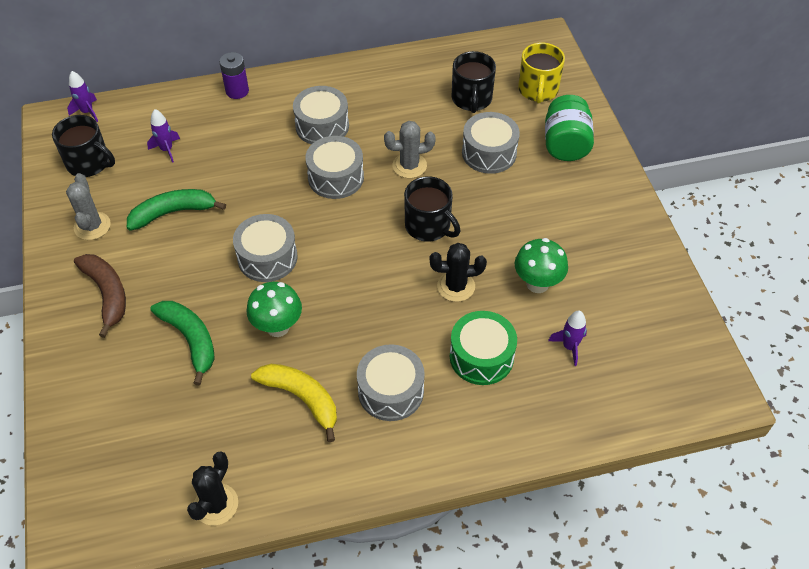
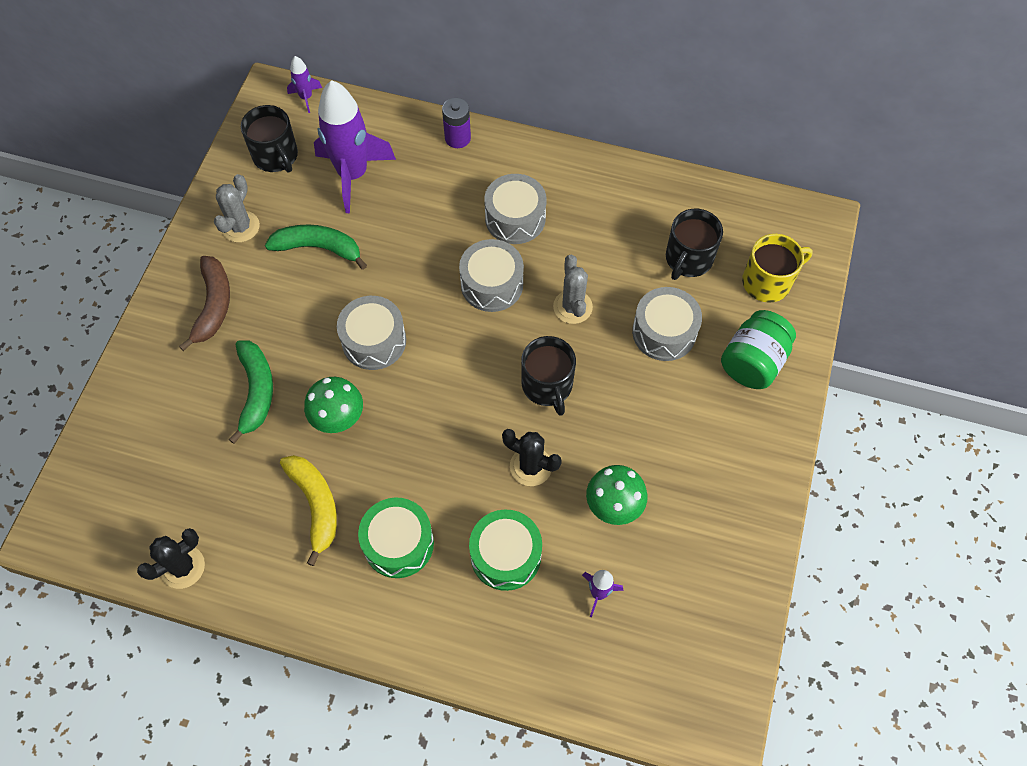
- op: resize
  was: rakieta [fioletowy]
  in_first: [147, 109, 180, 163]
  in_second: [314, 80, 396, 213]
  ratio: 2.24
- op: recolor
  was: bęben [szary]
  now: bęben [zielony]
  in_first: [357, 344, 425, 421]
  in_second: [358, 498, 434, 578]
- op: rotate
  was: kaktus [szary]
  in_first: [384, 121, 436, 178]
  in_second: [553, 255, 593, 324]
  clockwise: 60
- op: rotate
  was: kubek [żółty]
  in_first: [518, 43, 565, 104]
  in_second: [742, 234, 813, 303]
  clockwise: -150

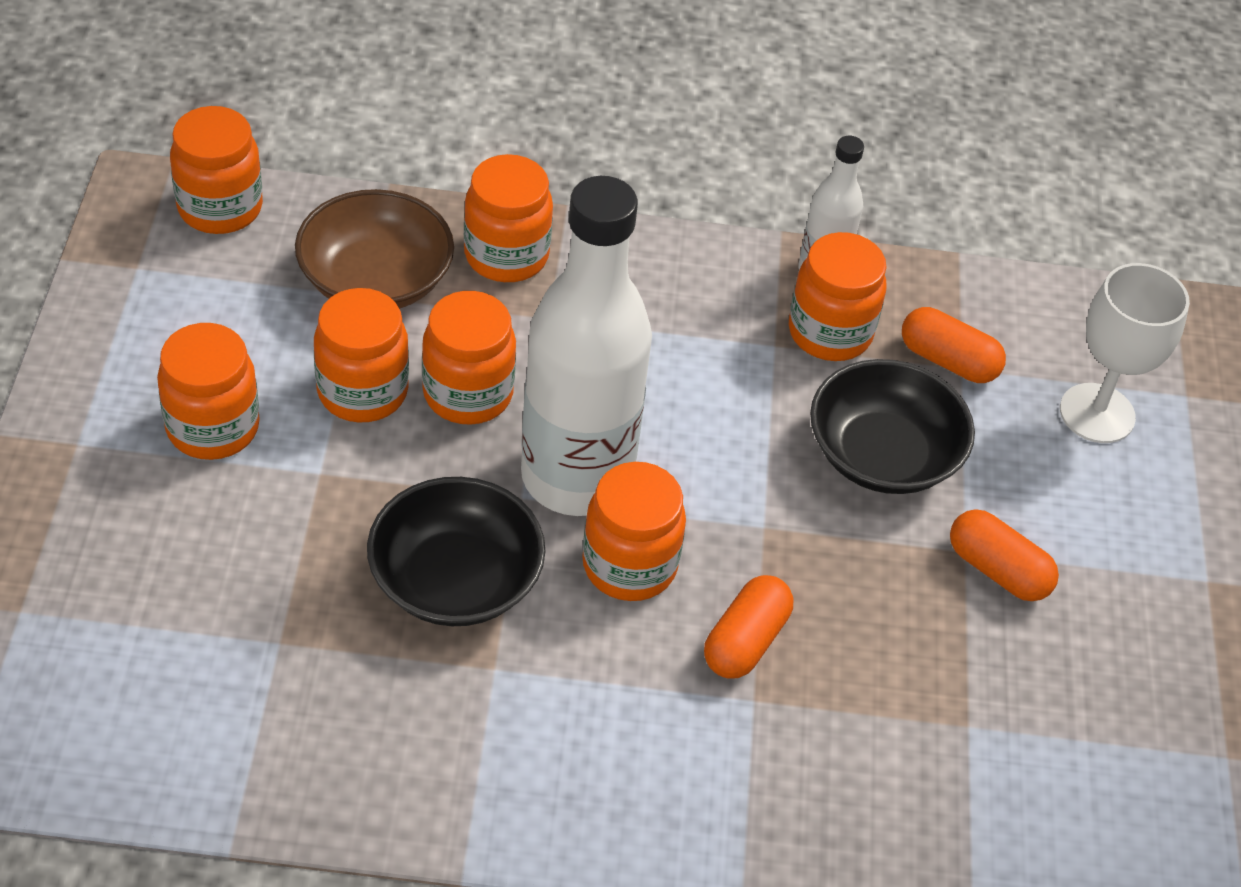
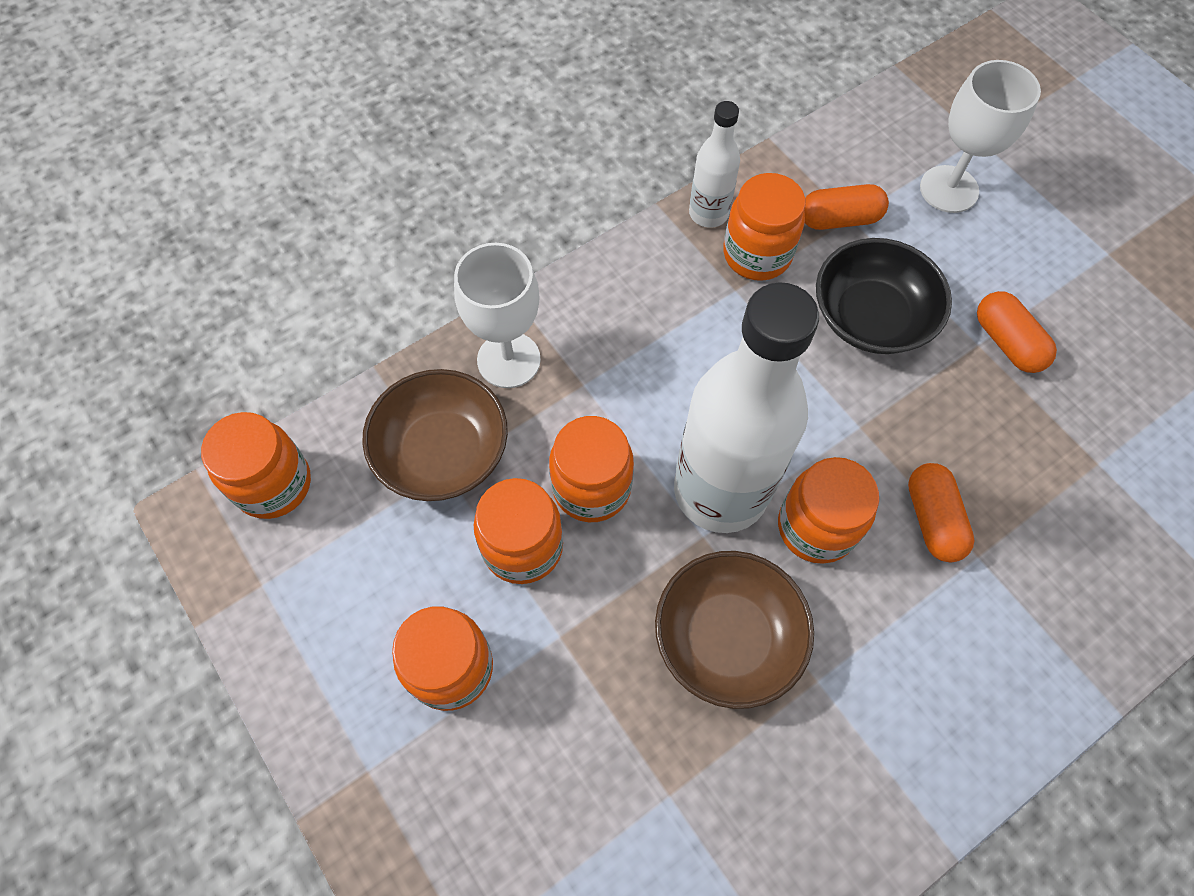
- op: replace
  was: słoik [pomarańczowy]
  now: kielich [biały]
  in_first: [464, 154, 553, 282]
  in_second: [454, 243, 541, 388]
- op: recolor
  was: miska [czarny]
  now: miska [brązowy]
  in_first: [367, 477, 546, 626]
  in_second: [655, 551, 814, 709]
- op: rotate
  was: kapsułka [pomarańczowy]
  in_first: [950, 509, 1059, 601]
  in_second: [977, 291, 1057, 373]
  clockwise: 60

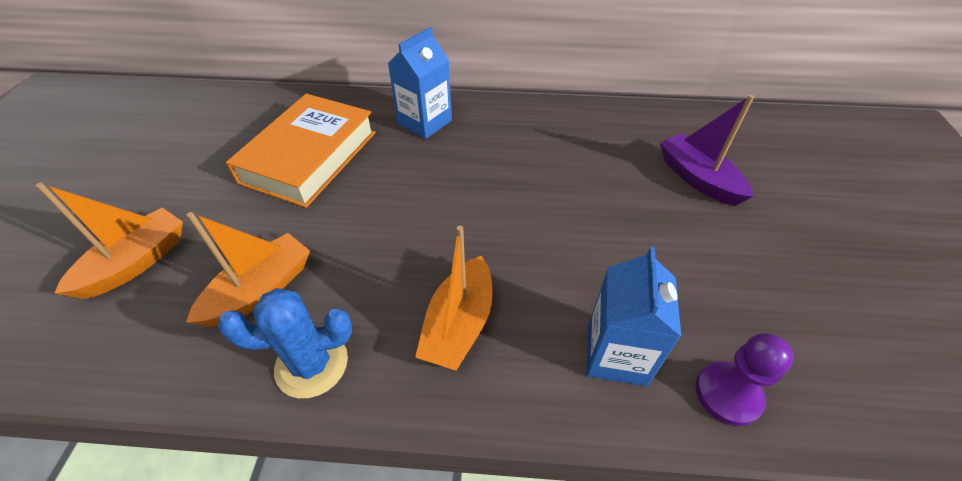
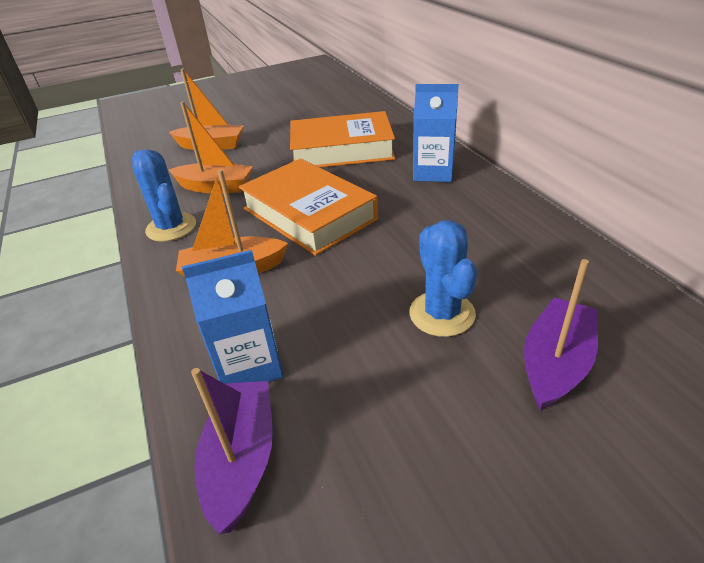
- op: replace
  was: pionek [fioletowy]
  now: łódka [fioletowy]
  in_first: [695, 333, 793, 426]
  in_second: [191, 368, 273, 534]
- op: insert
  now: książka [pomarańczowy]
  in_second: [239, 158, 378, 256]
- op: insert
  now: kaktus [niebieski]
  in_second: [409, 220, 477, 337]

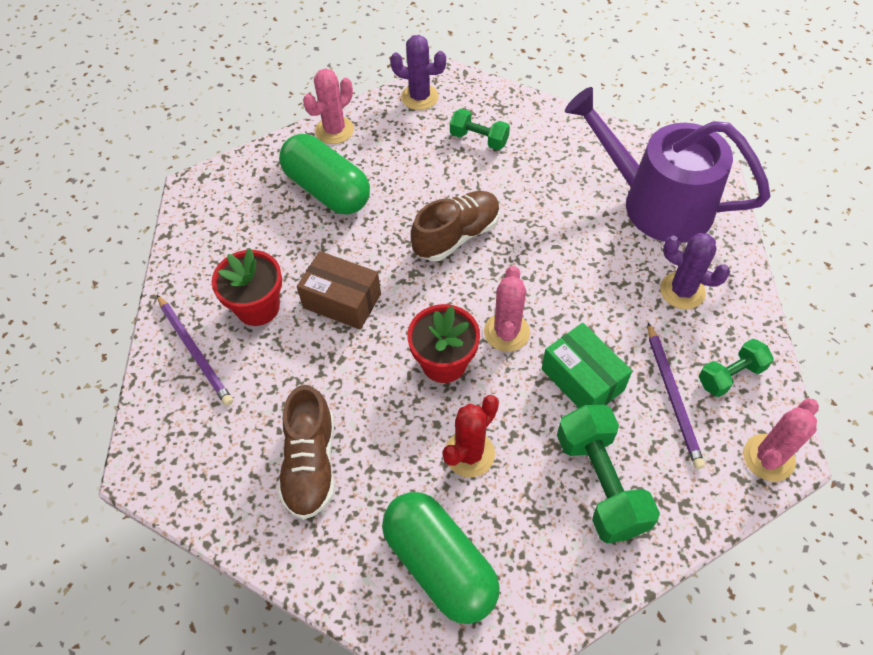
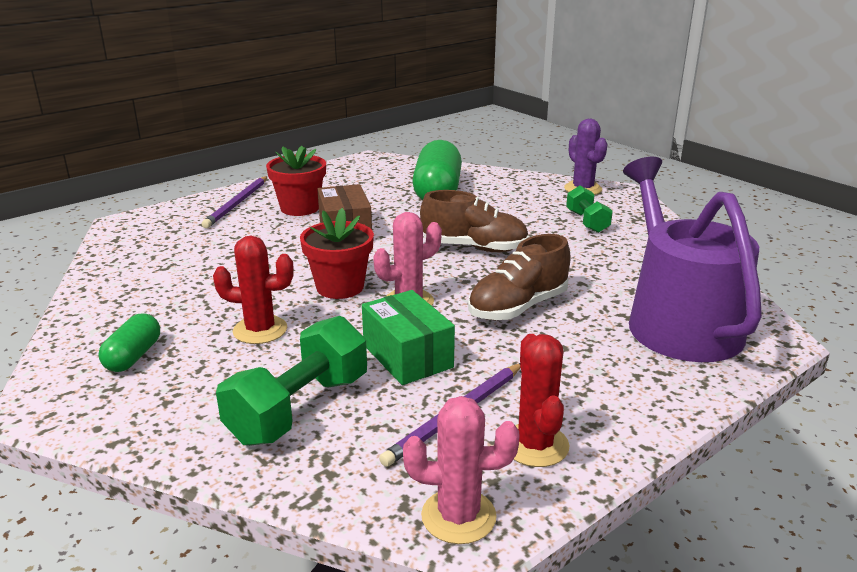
- op: resize
  was: kapsułka [zielony]
  in_first: [382, 492, 500, 624]
  in_second: [99, 313, 160, 372]
  ratio: 0.53
- op: rotate
  was: pudełko [zielony]
  in_first: [542, 323, 632, 408]
  in_second: [362, 290, 455, 385]
  clockwise: -45
- op: move
  was: but [brązowy]
  in_first: [278, 385, 335, 520]
  in_second: [468, 234, 571, 321]
- op: replace
  was: hantel [zielony]
  now: kaktus [czerwony]
  in_first: [699, 339, 774, 397]
  in_second: [513, 334, 570, 467]
- op: delete
  was: kaktus [różowy]
  in_first: [303, 68, 354, 144]
- op: delete
  was: kaktus [fioletowy]
  in_first: [660, 233, 730, 309]

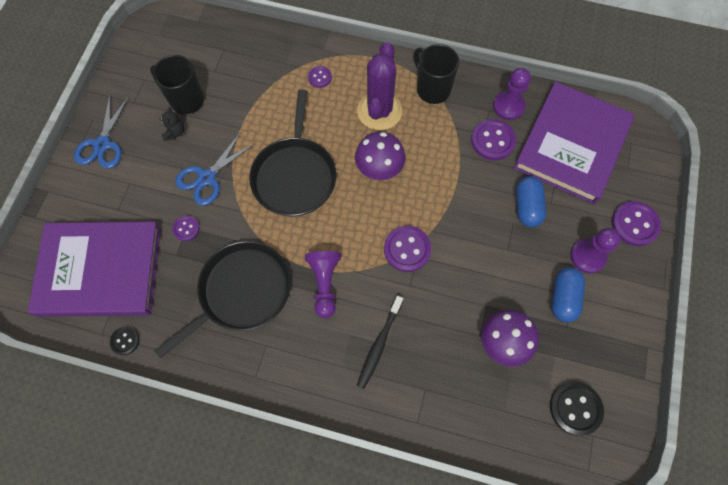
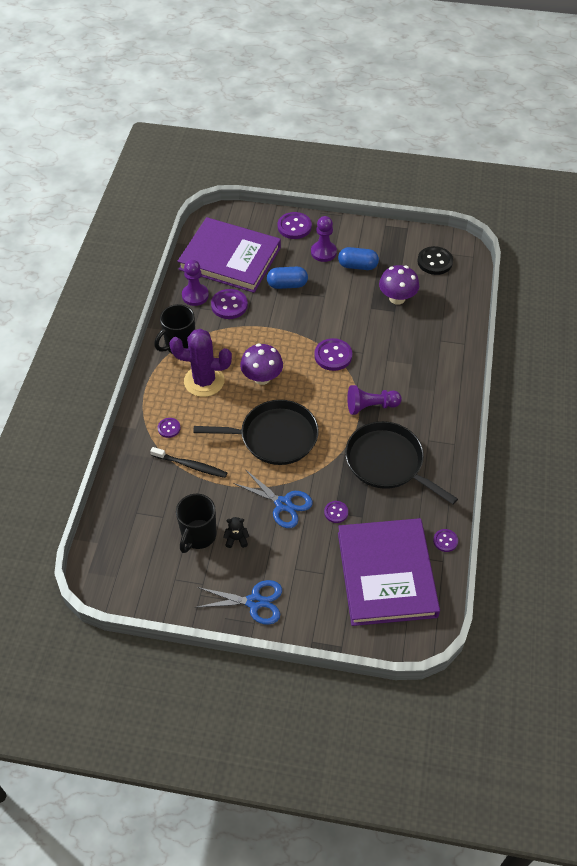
- op: move
  was: szczoteczka do zębów [czarny]
  in_first: [357, 296, 403, 389]
  in_second: [150, 447, 227, 478]
- op: recolor
  was: guzik [czarny]
  now: guzik [fioletowy]
  in_first: [110, 327, 140, 355]
  in_second: [433, 529, 458, 552]

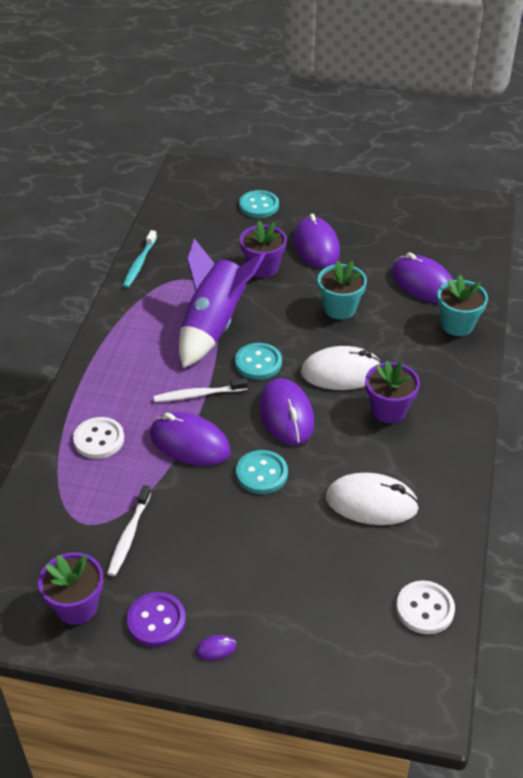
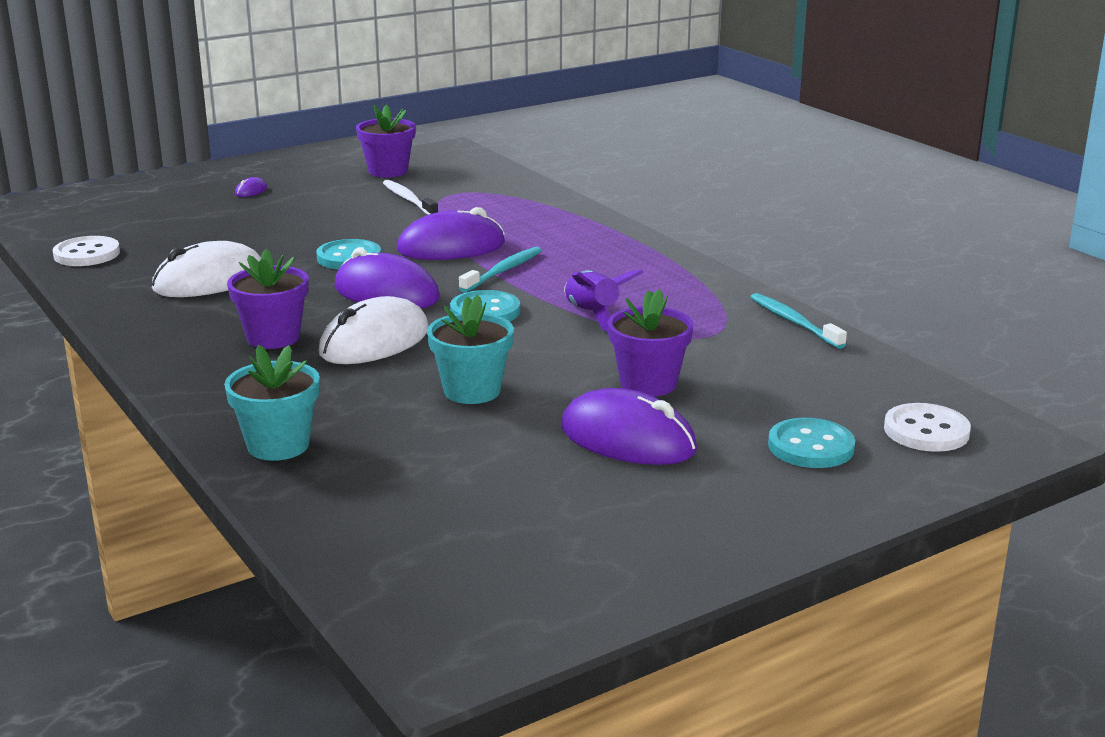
- op: recolor
  was: szczoteczka do zębów [biały]
  now: szczoteczka do zębów [turkusowy]
  in_first: [154, 378, 248, 402]
  in_second: [459, 247, 542, 293]
- op: resize
  was: rakieta [fioletowy]
  in_first: [179, 238, 266, 368]
  in_second: [564, 270, 644, 332]
  ratio: 0.56
- op: move
  was: guzik [biały]
  in_first: [73, 417, 124, 459]
  in_second: [884, 403, 971, 452]
- op: delete
  was: guzik [fioletowy]
  in_first: [127, 592, 186, 647]
- op: delete
  was: myszka [fioletowy]
  in_first: [391, 253, 453, 303]

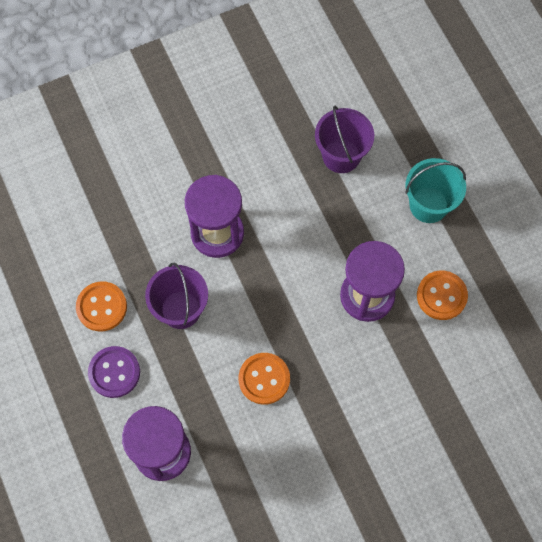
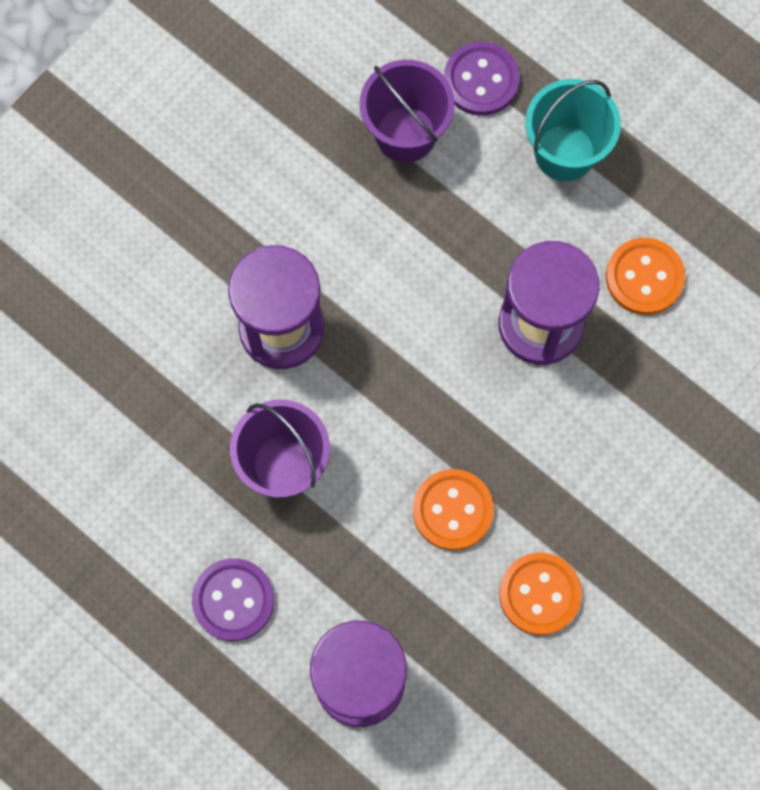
- op: insert
  now: guzik [fioletowy]
  in_second: [444, 41, 520, 116]
- op: move
  was: guzik [pomarańczowy]
  in_first: [76, 282, 127, 331]
  in_second: [499, 553, 582, 635]

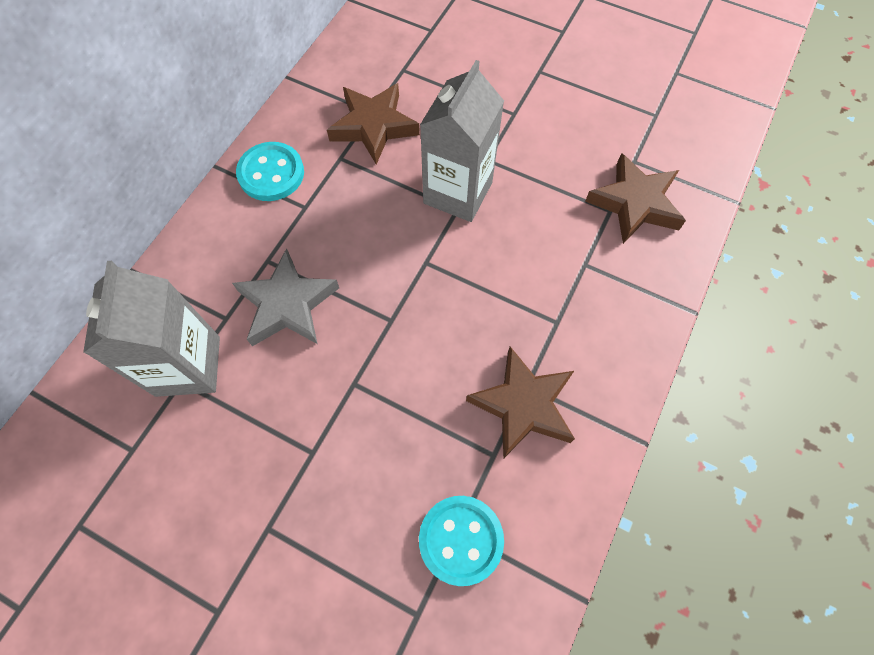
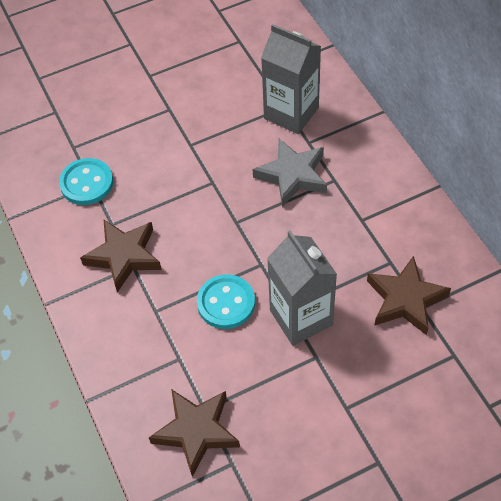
- op: move
  was: guzik [turkusowy]
  in_first: [236, 142, 304, 201]
  in_second: [197, 275, 255, 329]

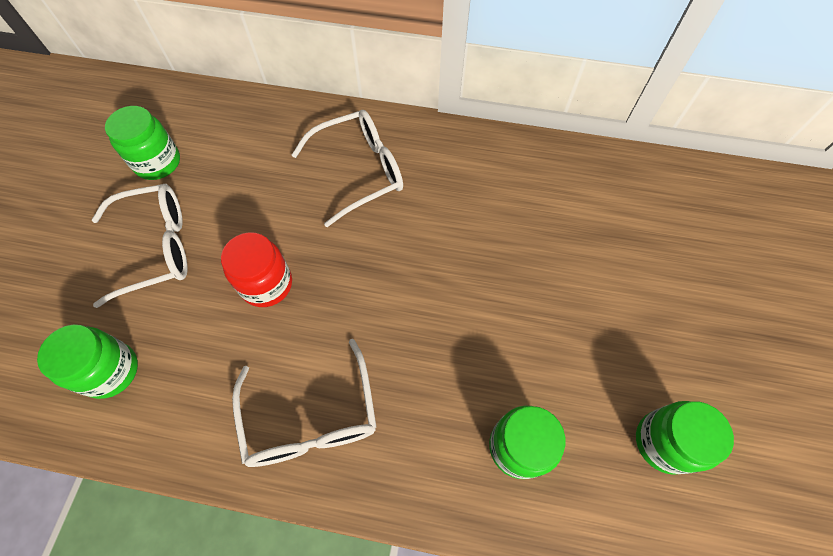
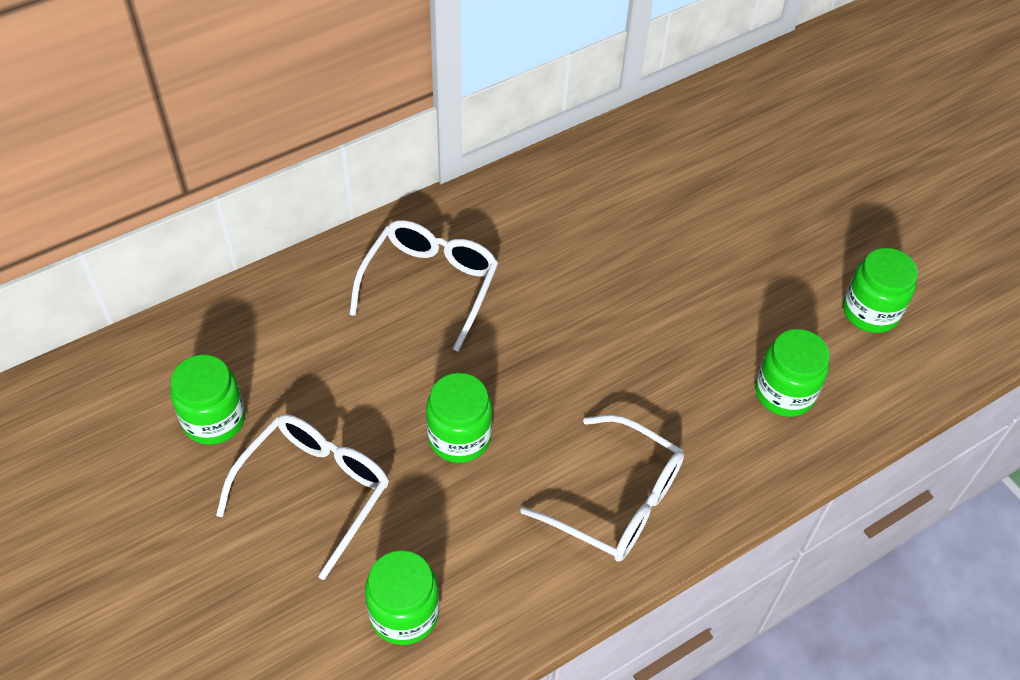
- op: recolor
  was: słoik [czerwony]
  now: słoik [zielony]
  in_first: [221, 232, 292, 307]
  in_second: [426, 373, 492, 463]

